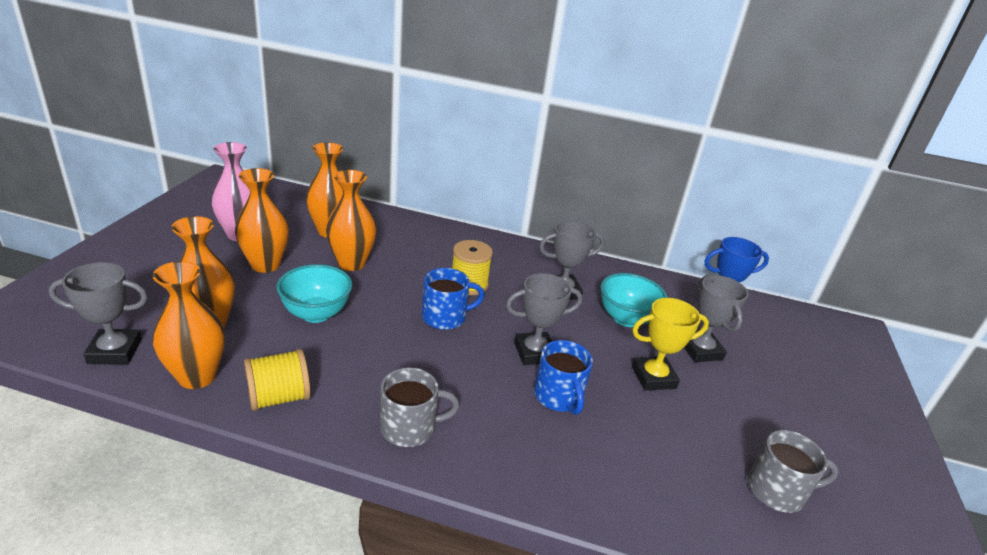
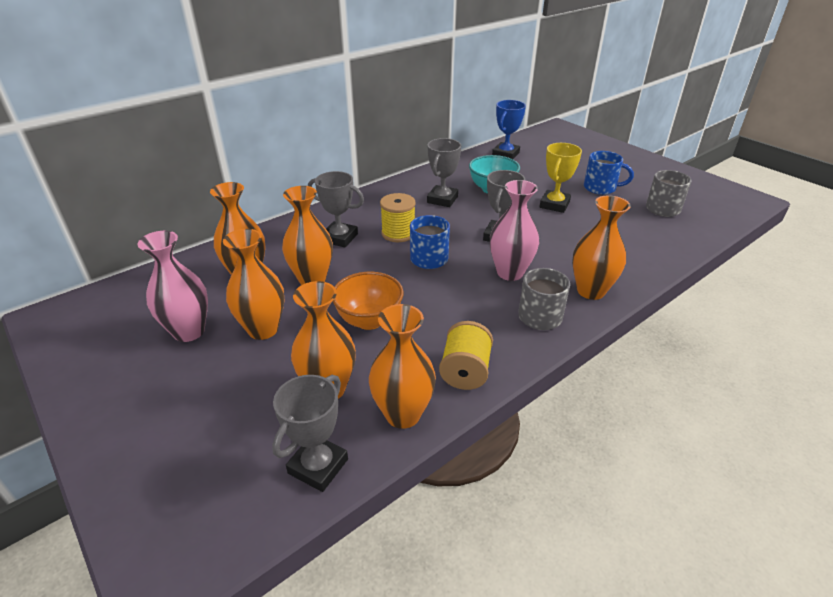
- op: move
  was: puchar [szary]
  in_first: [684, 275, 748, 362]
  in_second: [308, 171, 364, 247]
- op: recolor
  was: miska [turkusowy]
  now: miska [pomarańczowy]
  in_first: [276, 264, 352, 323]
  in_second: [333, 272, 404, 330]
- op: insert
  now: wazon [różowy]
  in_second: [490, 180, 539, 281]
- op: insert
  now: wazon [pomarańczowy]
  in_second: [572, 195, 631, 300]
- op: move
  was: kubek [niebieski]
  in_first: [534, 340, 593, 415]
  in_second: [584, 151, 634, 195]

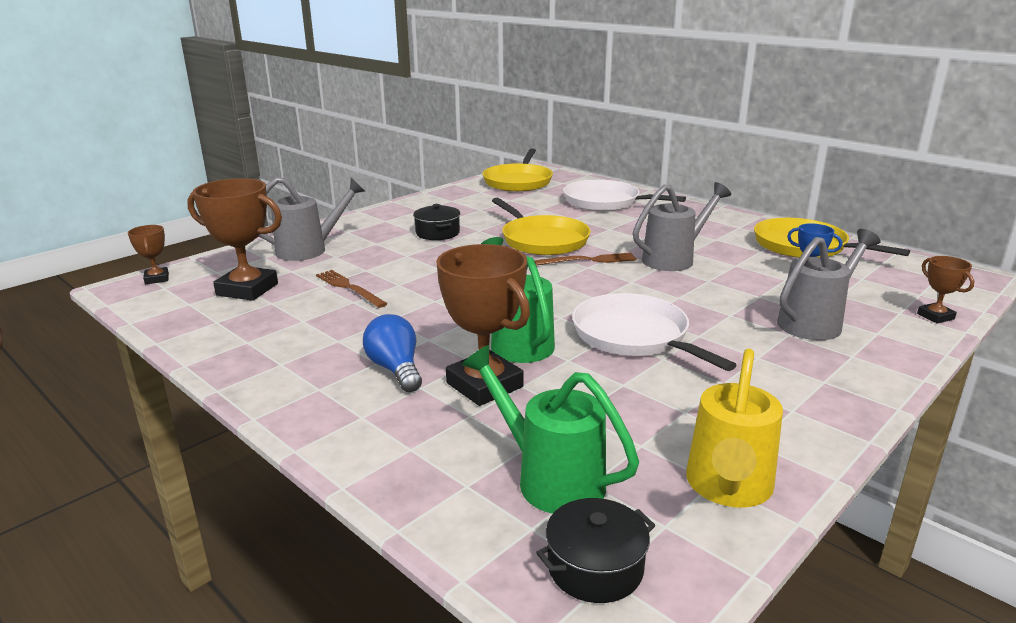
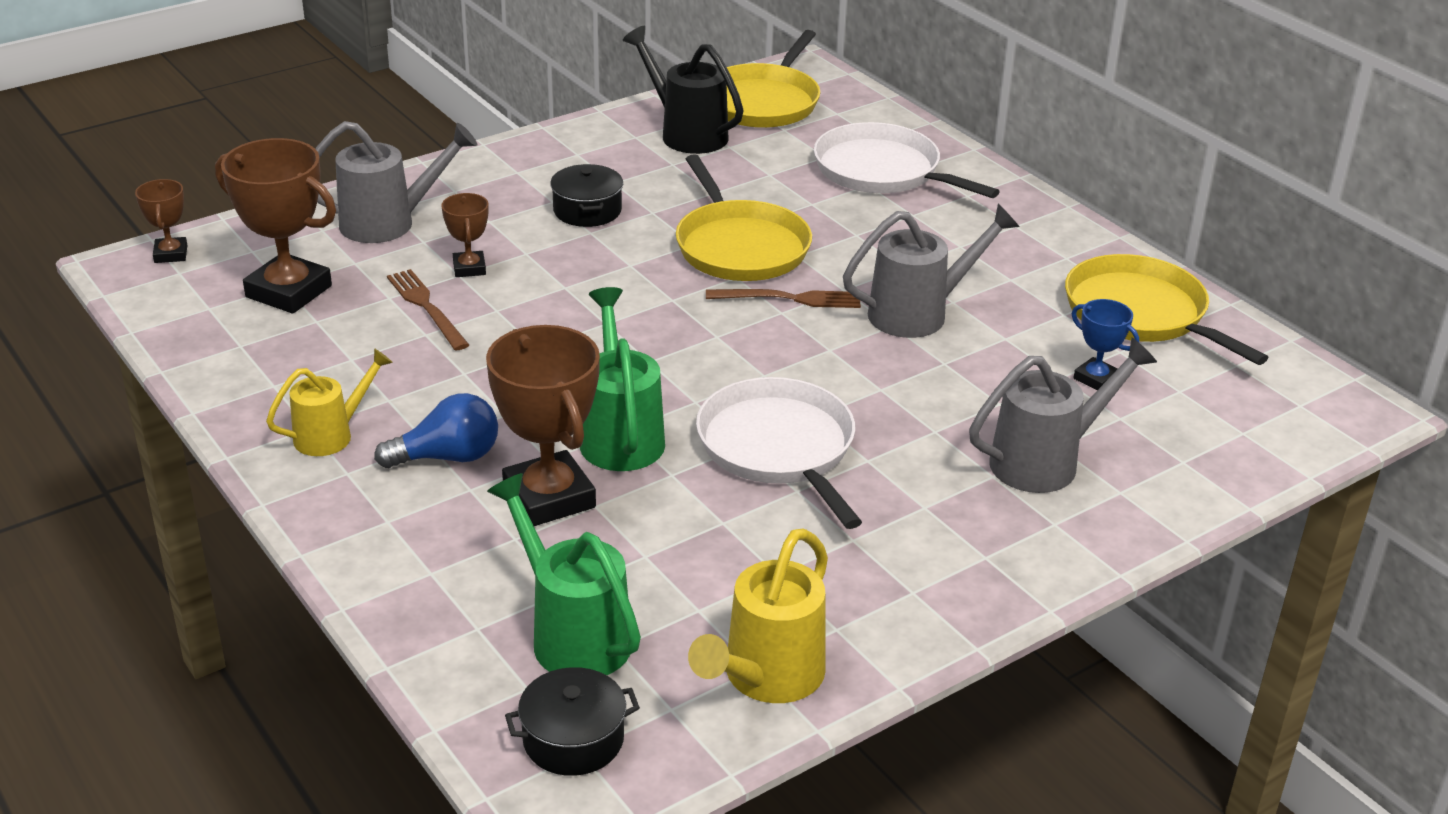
- op: insert
  now: konewka [żółty]
  in_second: [266, 348, 393, 456]
- op: rotate
  was: żarówka [niebieski]
  in_first: [363, 314, 422, 392]
  in_second: [374, 393, 498, 468]
  clockwise: 90
- op: move
  was: puchar [brązowy]
  in_first: [917, 256, 974, 323]
  in_second: [441, 193, 489, 277]
- op: insert
  now: konewka [czarny]
  in_second: [623, 26, 744, 154]

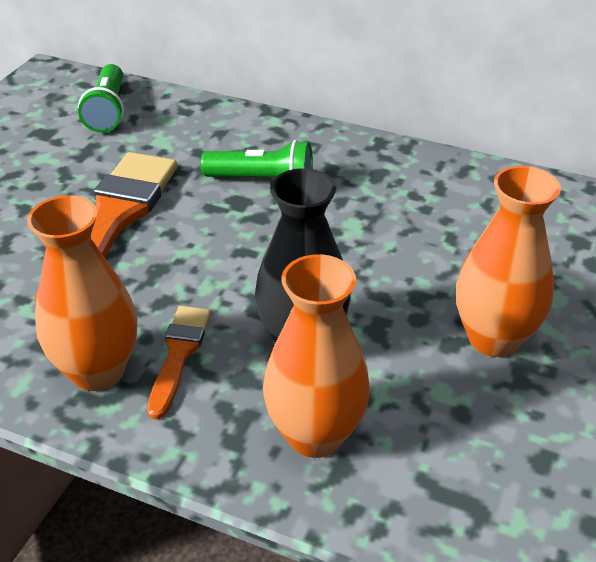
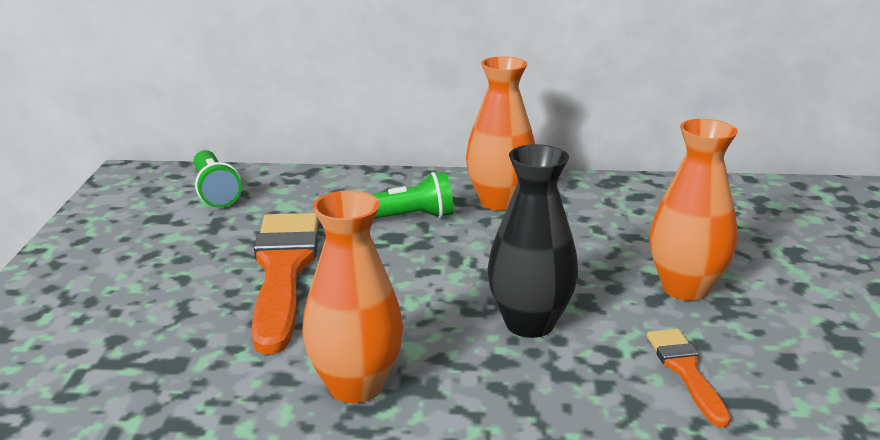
- op: move
  was: wazon [pomarańczowy]
  in_first: [263, 254, 370, 458]
  in_second: [466, 56, 535, 211]
- op: move
  was: pędzel [pomarańczowy]
  in_first: [147, 306, 211, 419]
  in_second: [647, 329, 731, 427]

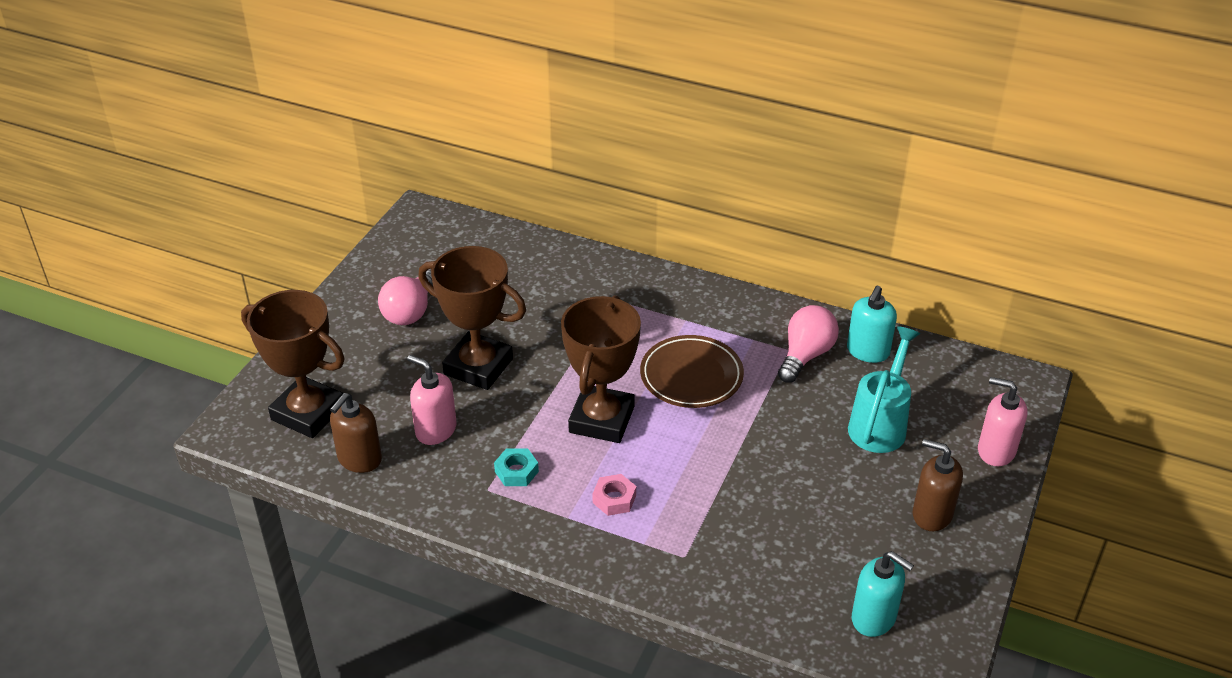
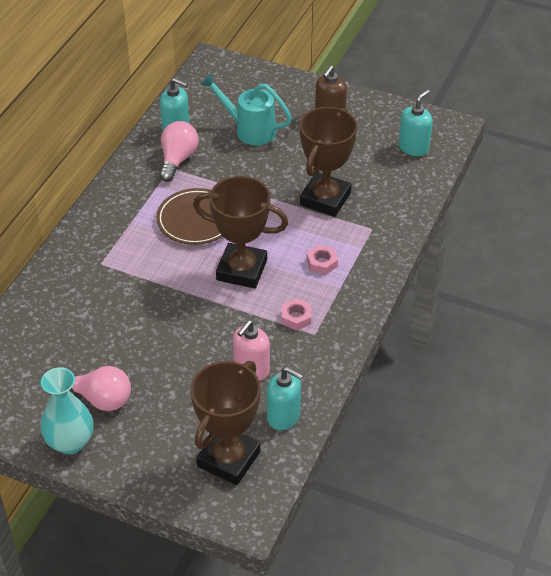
- op: insert
  now: wazon [turkusowy]
  in_second: [40, 368, 93, 454]
- op: rotate
  was: żarówka [różowy]
  in_first: [778, 305, 839, 383]
  in_second: [159, 121, 199, 182]
  clockwise: 75
- op: recolor
  was: dozownik mydła [brązowy]
  now: dozownik mydła [turkusowy]
  in_first: [330, 393, 382, 473]
  in_second: [267, 367, 304, 430]
- op: recolor
  was: nakrętka [turkusowy]
  now: nakrętka [różowy]
  in_first: [494, 448, 539, 486]
  in_second: [282, 298, 311, 331]
- op: move
  was: puchar [brązowy]
  in_first: [418, 246, 526, 390]
  in_second: [299, 107, 357, 217]
- op: delete
  was: dozownik mydła [różowy]
  in_first: [978, 377, 1027, 466]

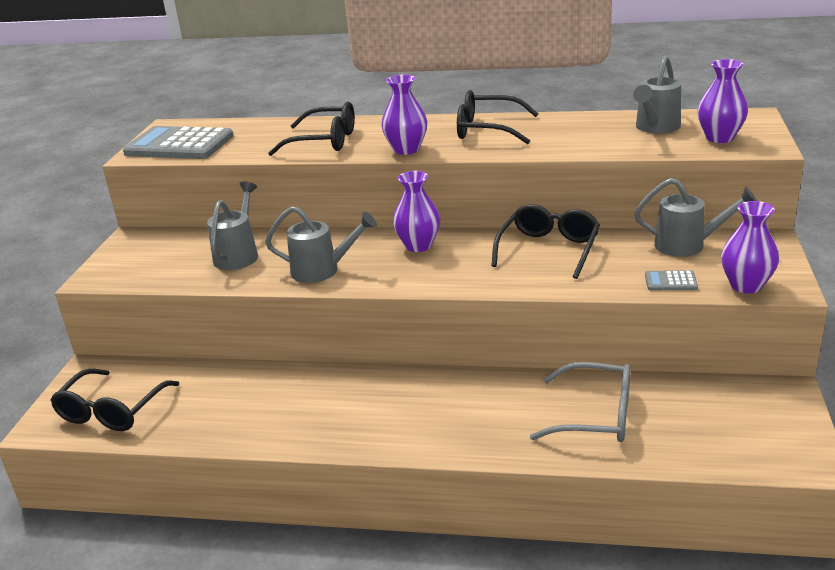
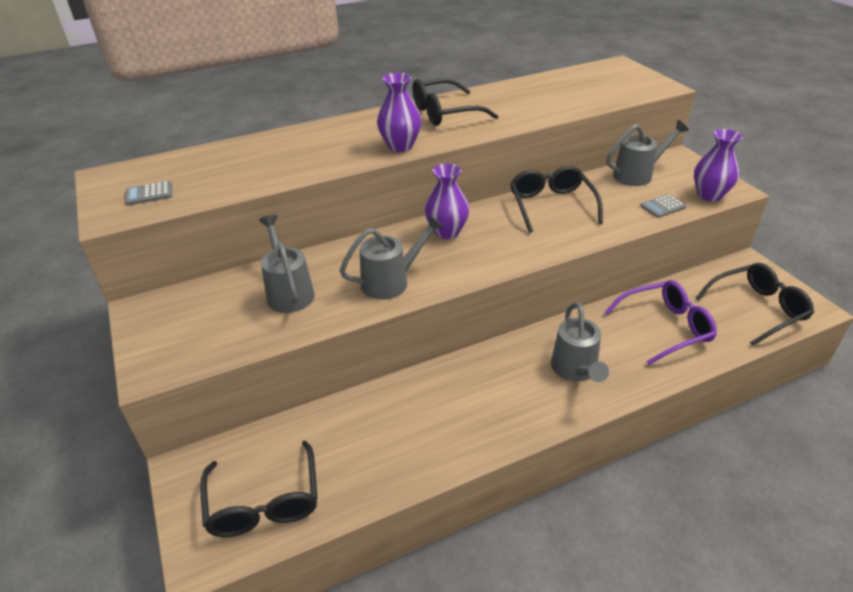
- op: resize
  was: kalkulator [szary]
  in_first: [123, 126, 233, 159]
  in_second: [125, 181, 172, 205]
  ratio: 0.42
- op: move
  was: konewka [szary]
  in_first: [633, 56, 681, 133]
  in_second: [551, 302, 609, 382]
- op: recolor
  was: okulary [szary]
  now: okulary [fioletowy]
  in_first: [530, 362, 630, 442]
  in_second: [604, 280, 717, 365]
- op: move
  was: okulary [czarny]
  in_first: [268, 101, 355, 156]
  in_second: [696, 263, 814, 346]
- op: delete
  was: wazon [fioletowy]
  in_first: [697, 59, 748, 143]

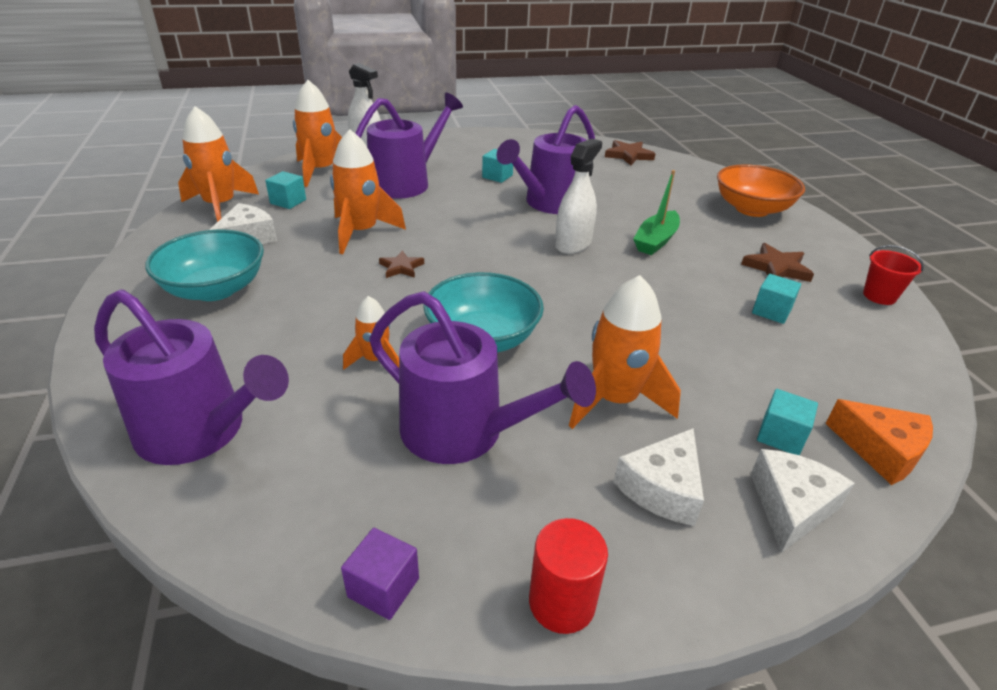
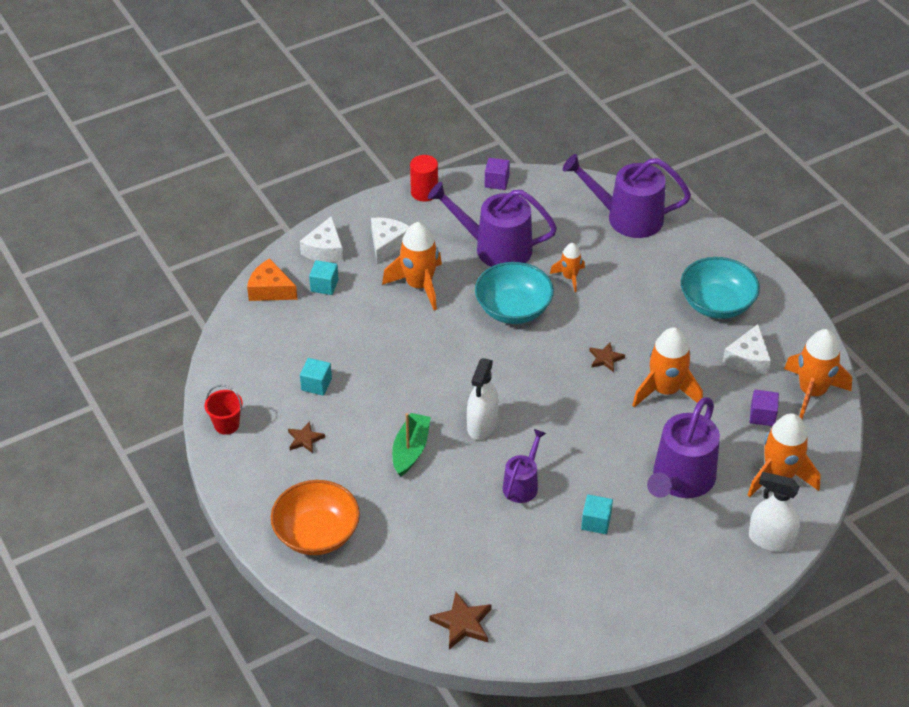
- op: resize
  was: gwiazda [brązowy]
  in_first: [741, 243, 814, 282]
  in_second: [288, 421, 325, 453]
  ratio: 0.65
- op: resize
  was: konewka [fioletowy]
  in_first: [497, 105, 595, 214]
  in_second: [503, 429, 546, 503]
  ratio: 0.56
- op: recolor
  was: sześcian [turkusowy]
  now: sześcian [fioletowy]
  in_first: [265, 171, 306, 209]
  in_second: [750, 390, 779, 426]

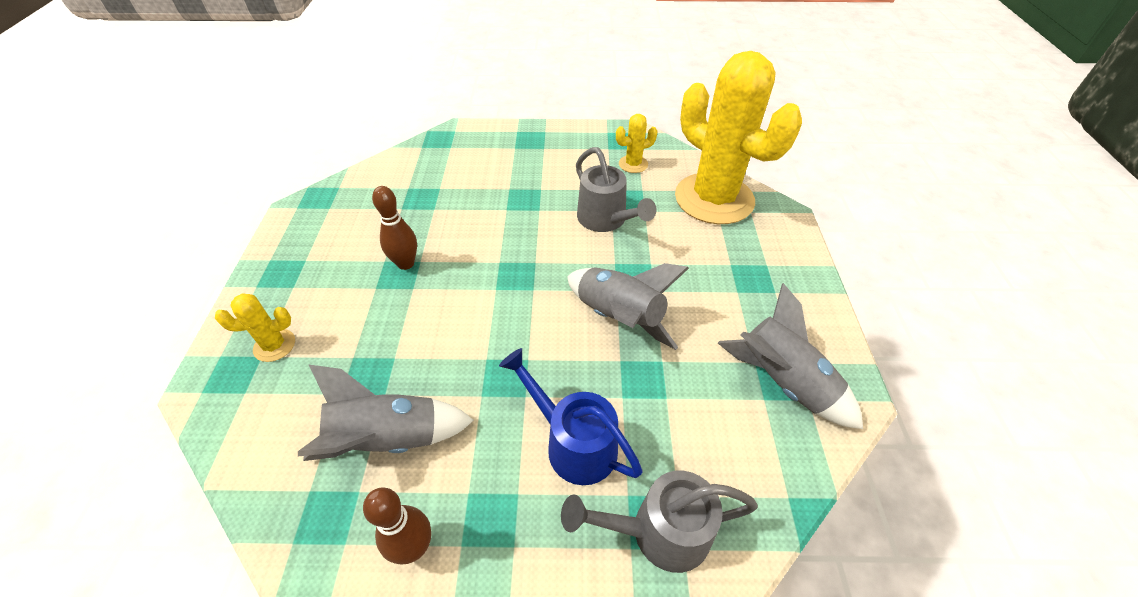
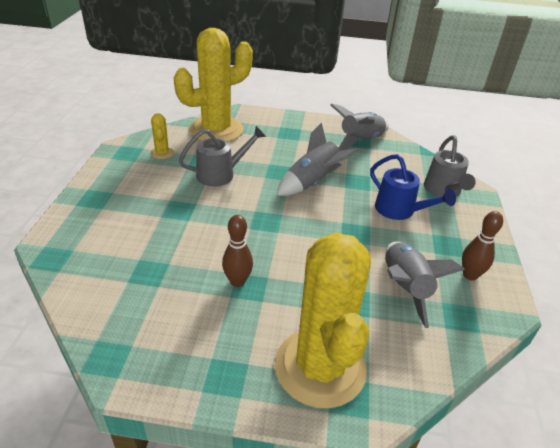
- op: resize
  was: kaktus [żółty]
  in_first: [215, 293, 295, 362]
  in_second: [275, 232, 371, 409]
  ratio: 2.5
- op: rotate
  was: konewka [niebieski]
  in_first: [499, 348, 643, 485]
  in_second: [370, 154, 456, 220]
  clockwise: -90

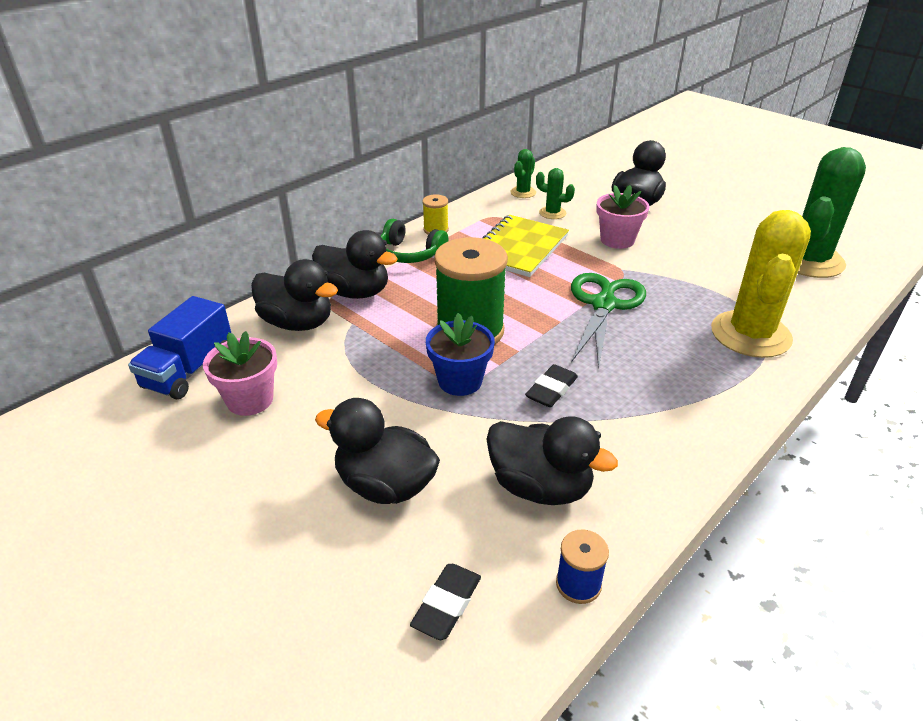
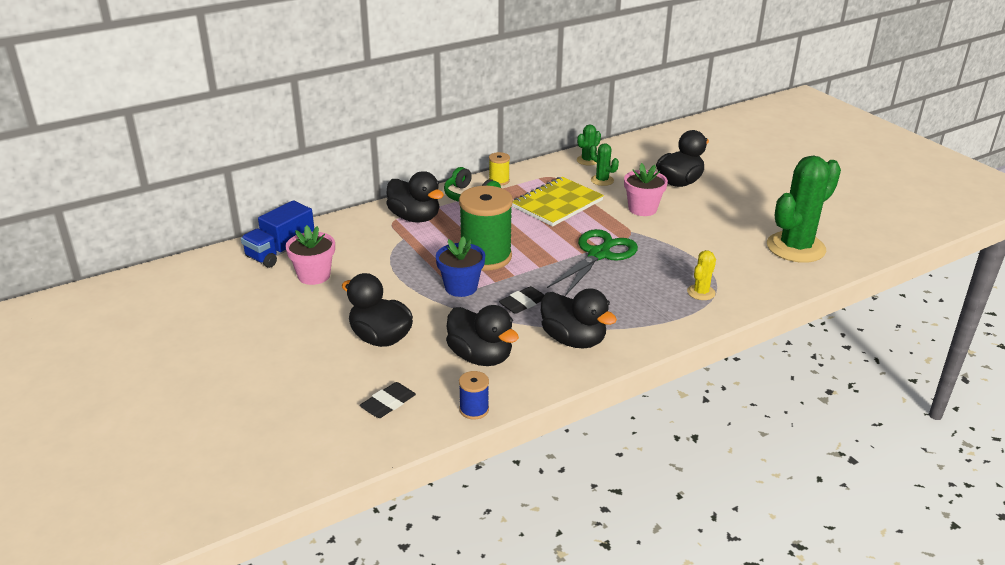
- op: move
  was: kaczka [czarny]
  in_first: [251, 259, 338, 331]
  in_second: [541, 288, 617, 349]
- op: resize
  was: kaktus [żółty]
  in_first: [711, 210, 811, 358]
  in_second: [687, 250, 716, 300]
  ratio: 0.45

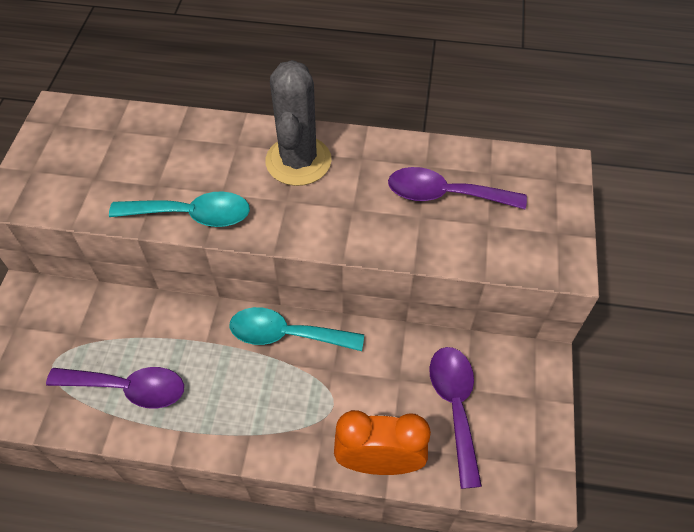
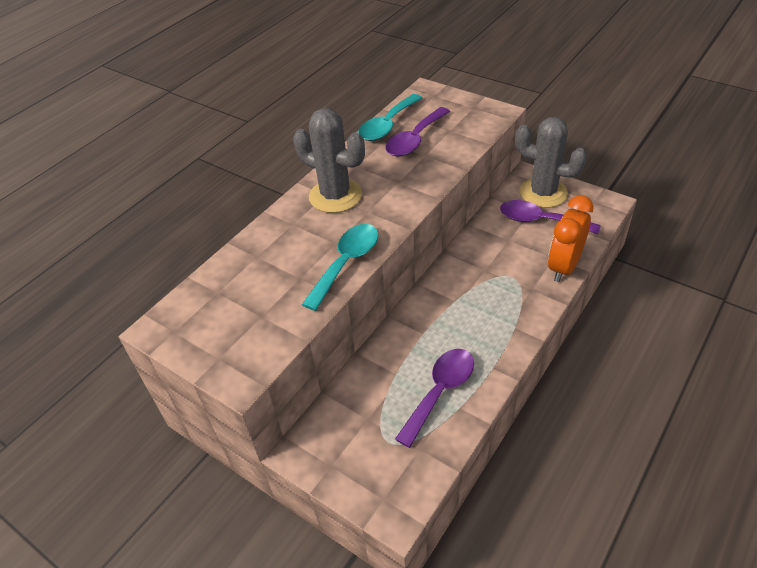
- op: move
  was: łyżka [turkusowy]
  in_first: [230, 307, 364, 351]
  in_second: [359, 94, 422, 141]
- op: insert
  now: kaktus [szary]
  in_second: [515, 117, 587, 208]

